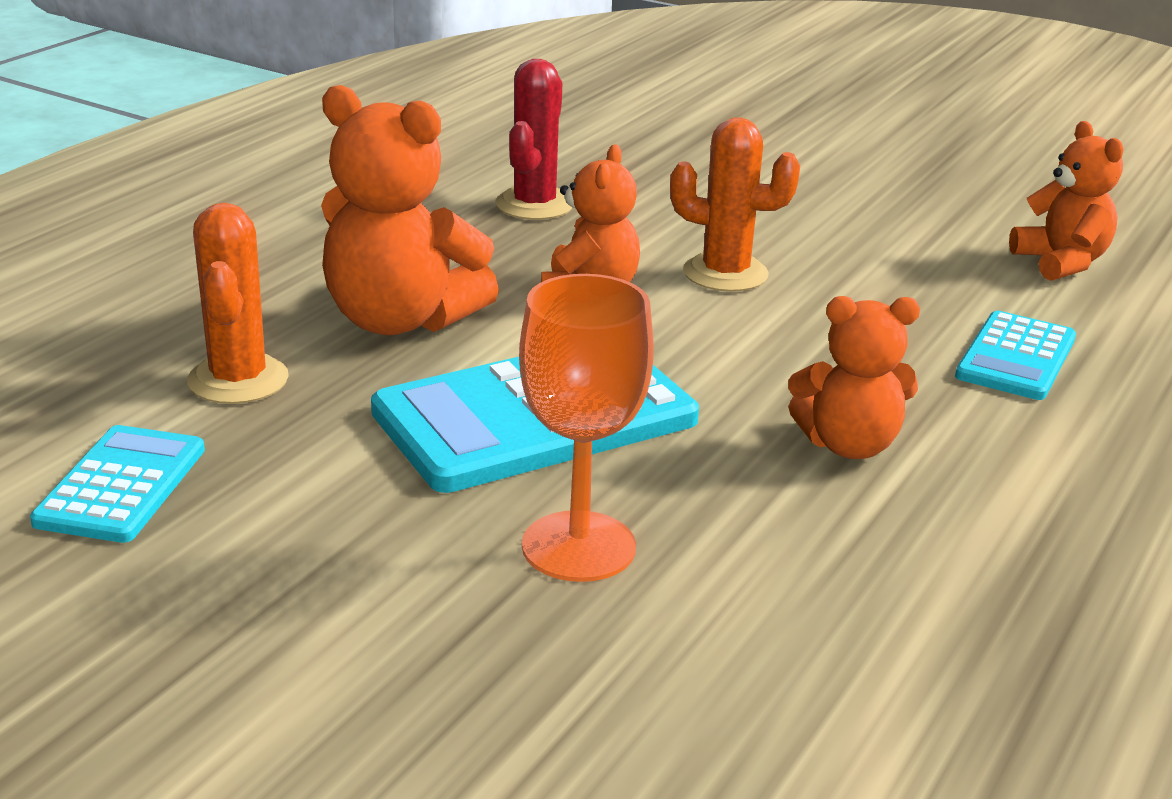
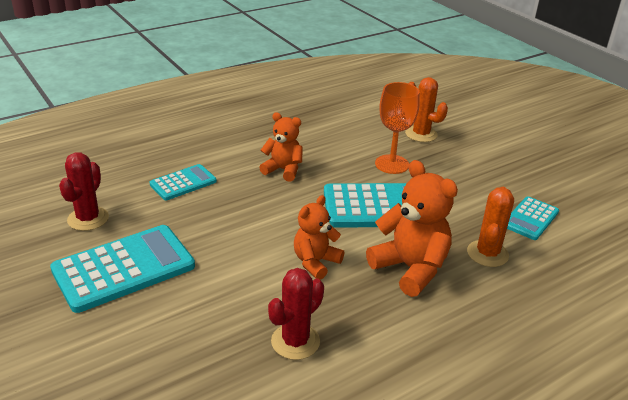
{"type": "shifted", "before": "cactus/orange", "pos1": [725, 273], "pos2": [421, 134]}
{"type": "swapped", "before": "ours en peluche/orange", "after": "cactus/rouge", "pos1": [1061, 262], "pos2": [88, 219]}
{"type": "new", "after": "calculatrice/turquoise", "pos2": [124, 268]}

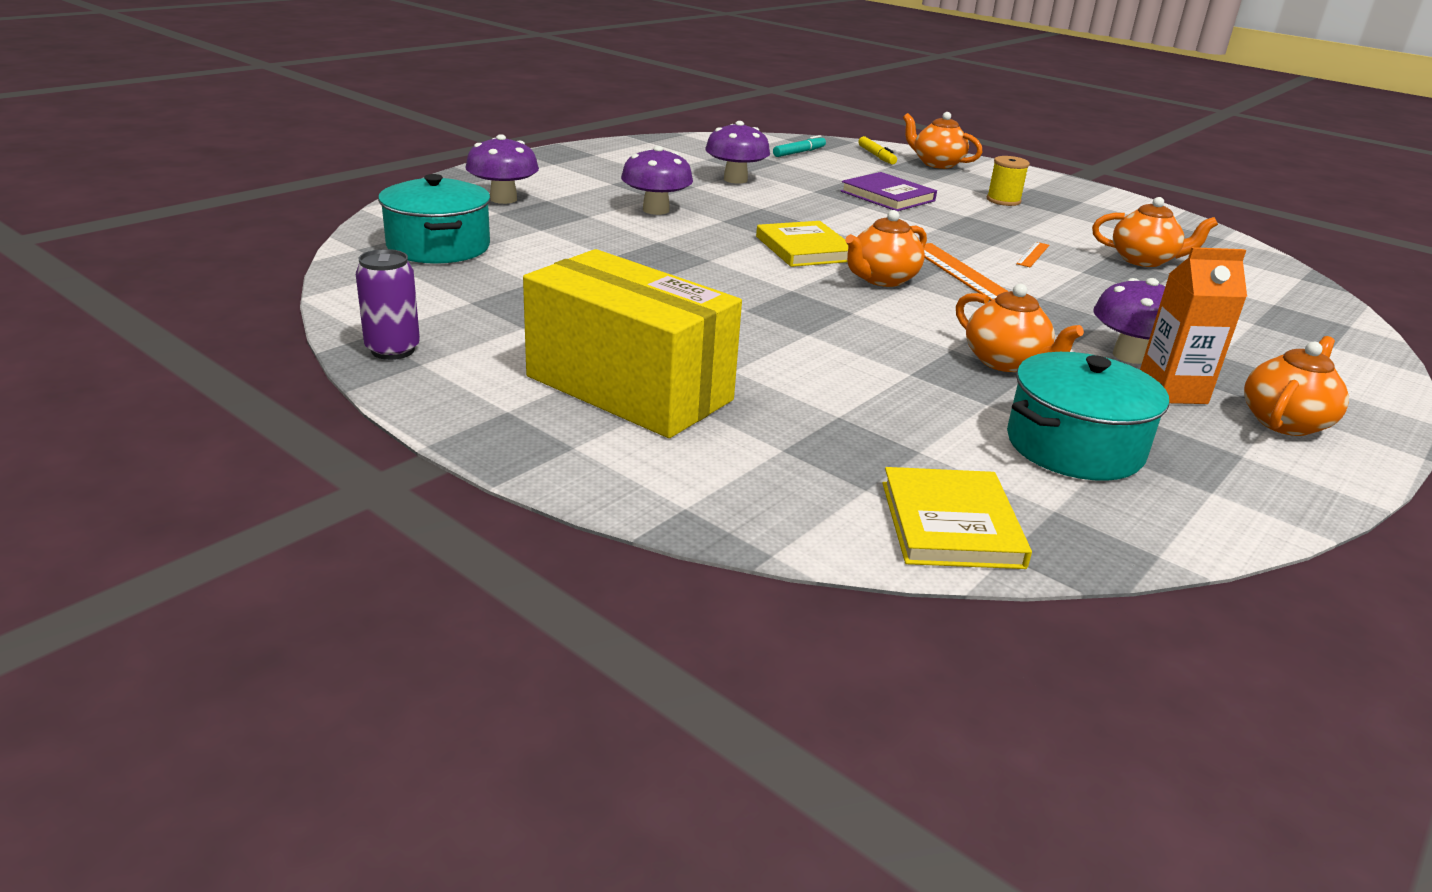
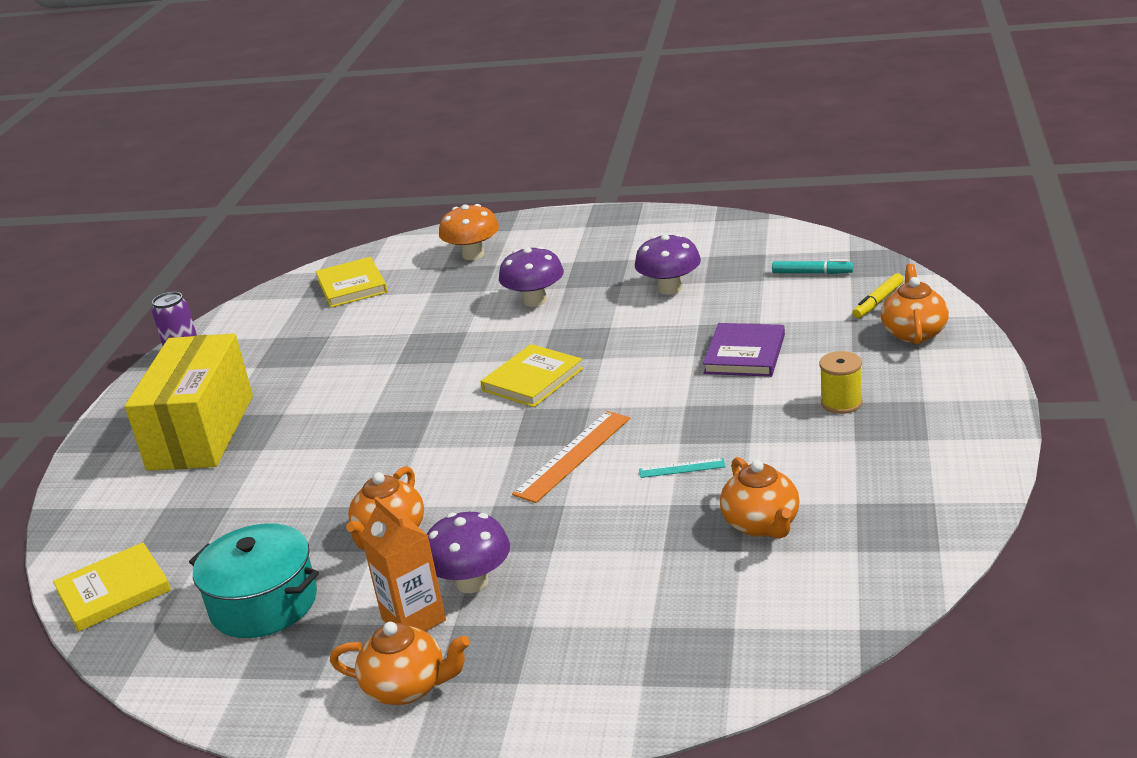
{"type": "swapped", "before": "marmite/turquoise", "after": "livre/jaune", "pos1": [438, 247], "pos2": [352, 286]}
{"type": "repainted", "before": "champignon/violet", "after": "champignon/orange", "pos1": [503, 199], "pos2": [473, 254]}
{"type": "gone", "before": "théière/orange", "pos1": [882, 279]}
{"type": "repainted", "before": "règle/orange", "after": "règle/turquoise", "pos1": [1033, 254], "pos2": [682, 468]}

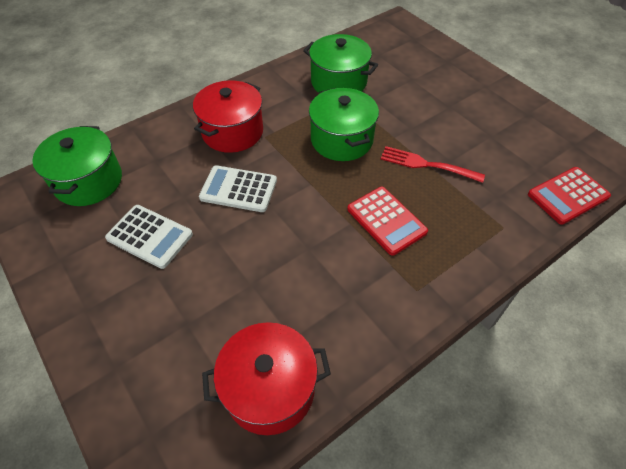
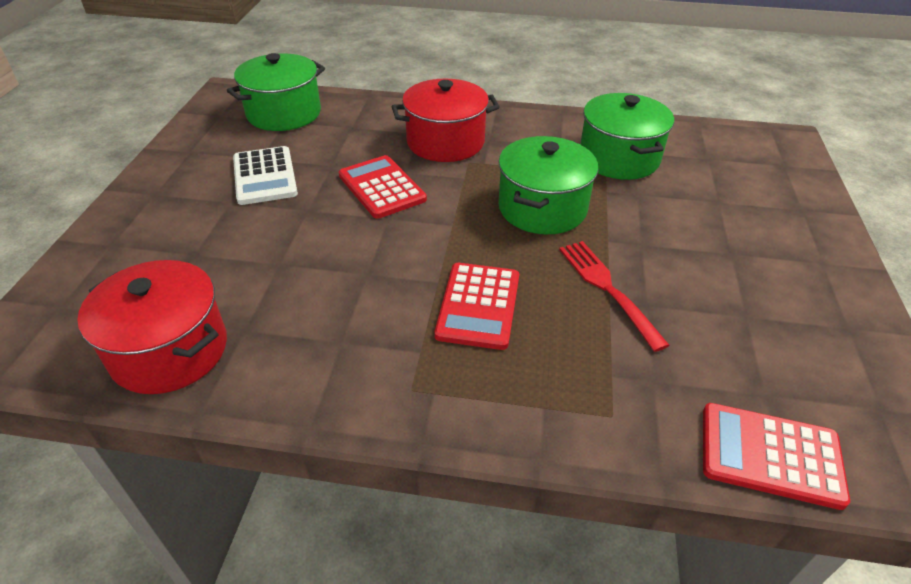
{"type": "repainted", "before": "calculatrice/blanc", "after": "calculatrice/rouge", "pos1": [238, 189], "pos2": [382, 187]}

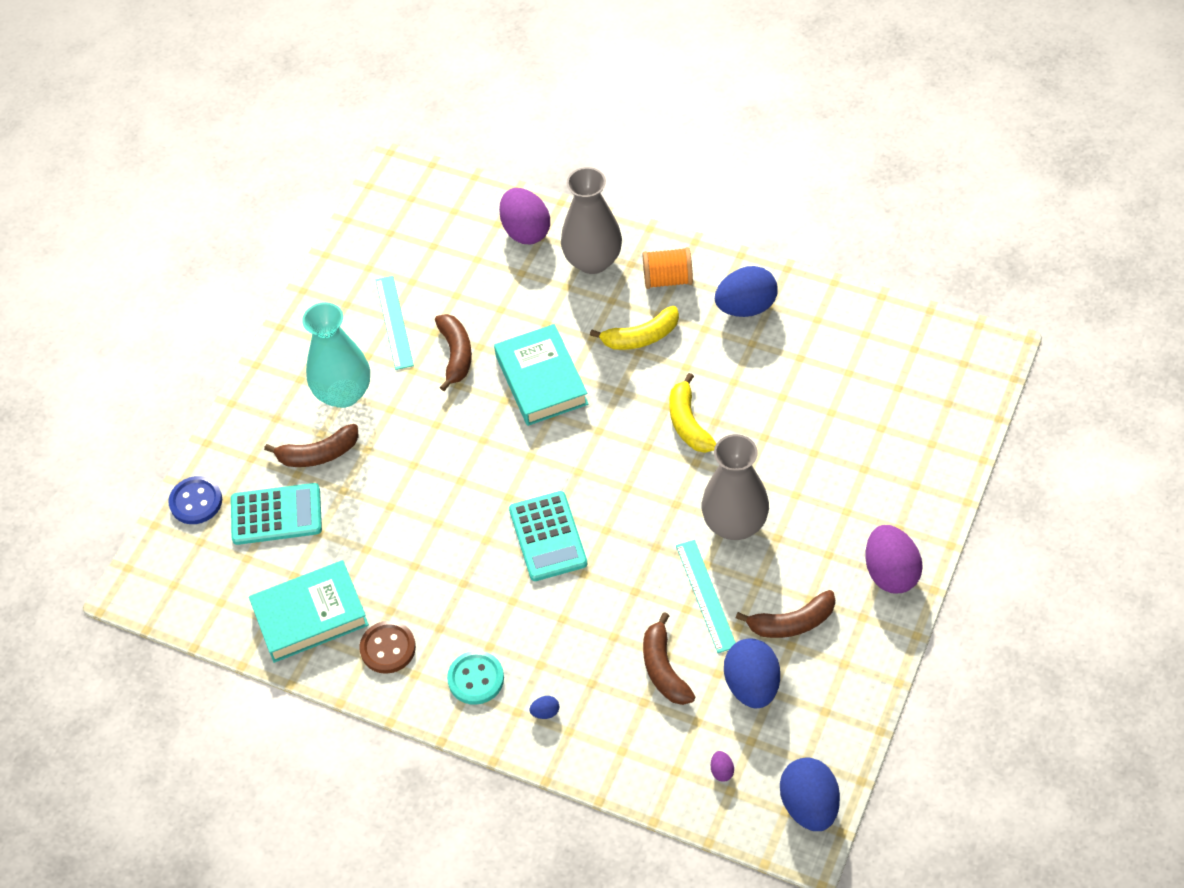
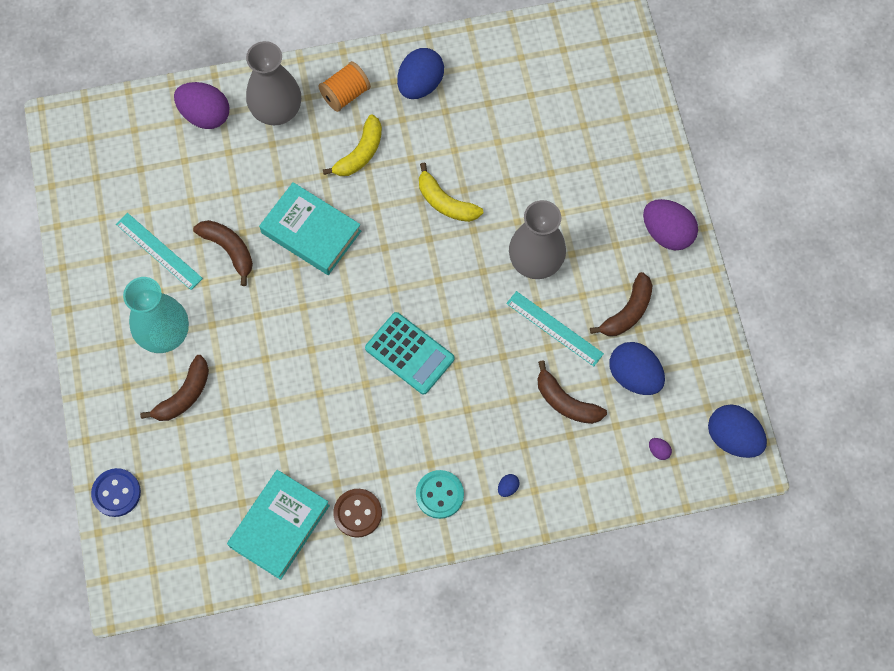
{"type": "gone", "before": "calculatrice/turquoise", "pos1": [276, 515]}

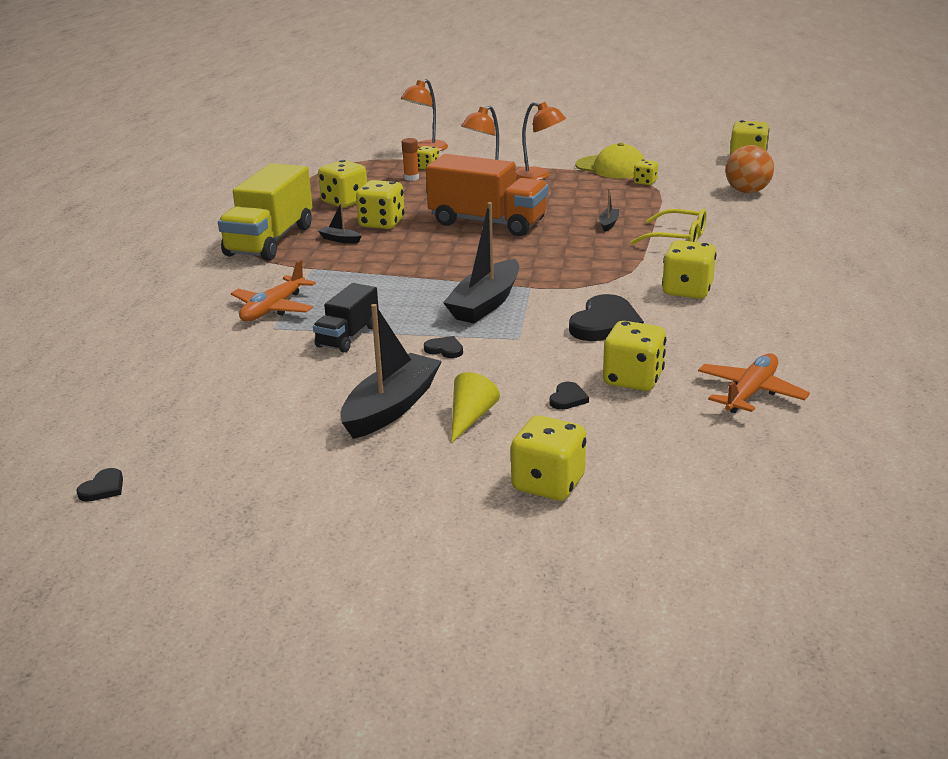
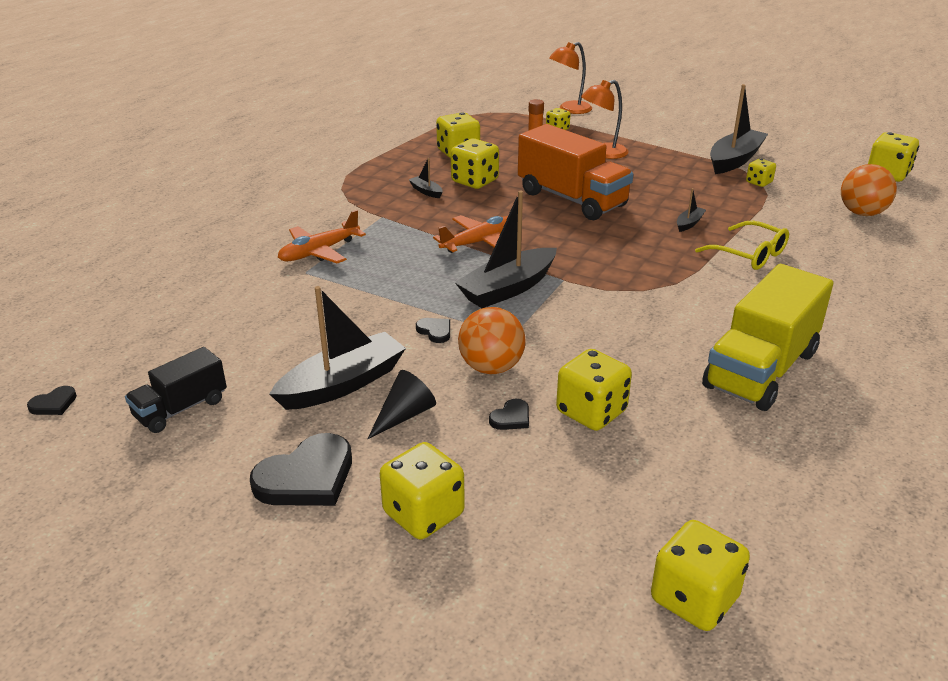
{"type": "shifted", "before": "camion/jaune", "pos1": [270, 241], "pos2": [761, 369]}
{"type": "shifted", "before": "camion/noir", "pos1": [348, 336], "pos2": [181, 408]}
{"type": "repainted", "before": "cône/jaune", "after": "cône/noir", "pos1": [470, 418], "pos2": [404, 415]}
{"type": "gone", "before": "lampe/orange", "pos1": [538, 176]}
{"type": "shifted", "before": "cœur/noir", "pos1": [605, 323], "pos2": [307, 477]}
{"type": "swapped", "before": "casquette/jaune", "after": "bateau/noir", "pos1": [611, 168], "pos2": [735, 160]}
{"type": "shifted", "before": "dé/jaune", "pos1": [687, 290], "pos2": [694, 599]}
{"type": "shifted", "before": "avion/orange", "pos1": [750, 392], "pos2": [479, 242]}
{"type": "new", "after": "balle/orange", "pos2": [491, 367]}

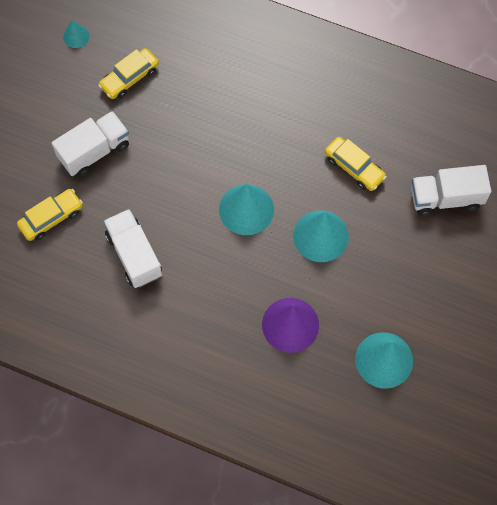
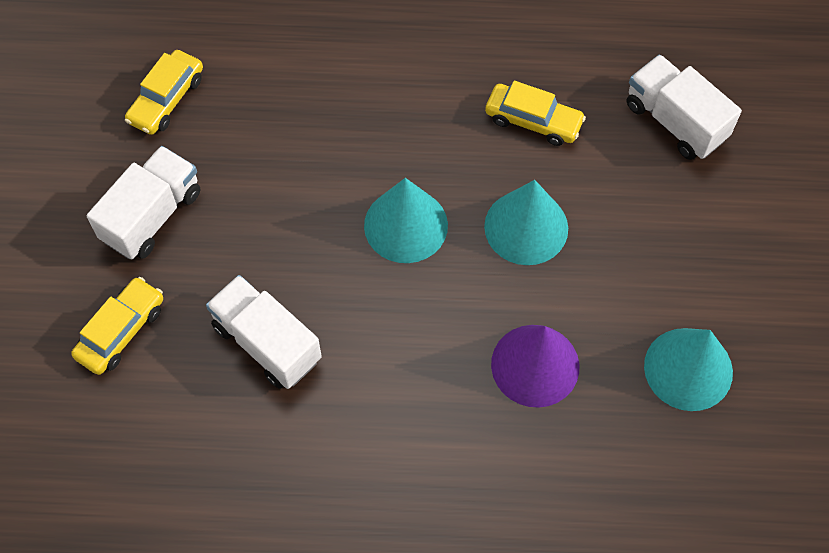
{"type": "gone", "before": "cône/turquoise", "pos1": [76, 36]}
{"type": "rotated", "before": "camion/blanc", "pos1": [446, 198], "pos2": [675, 121], "turn": 75}

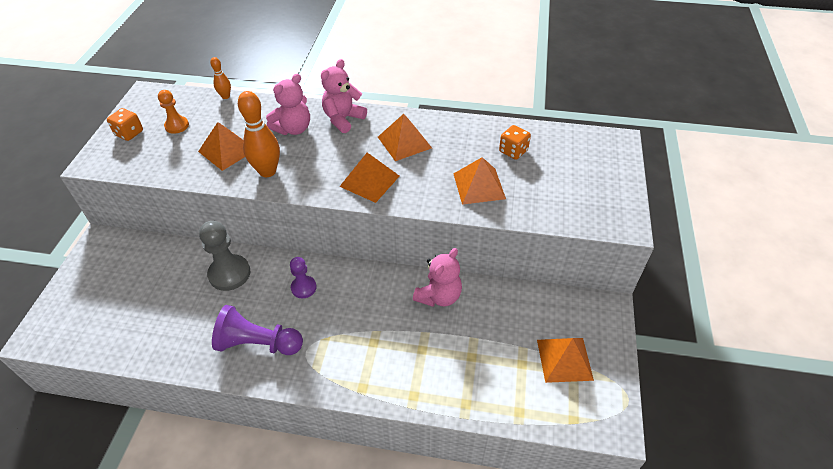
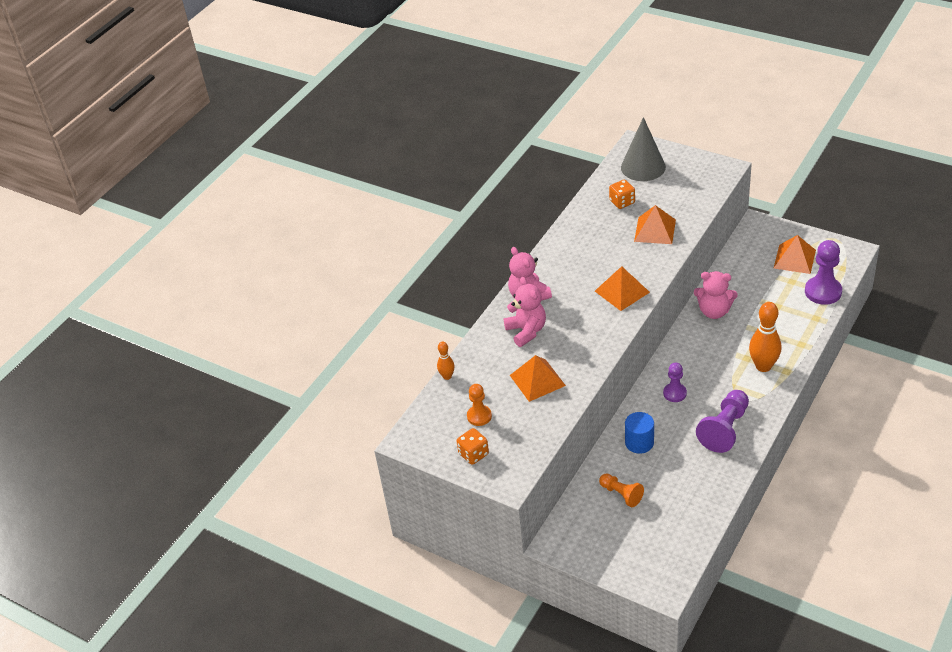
{"type": "swapped", "before": "pion/gris", "after": "cylindre/bleu", "pos1": [229, 274], "pos2": [639, 442]}
{"type": "shifted", "before": "quille/orange", "pos1": [267, 171], "pos2": [763, 366]}
{"type": "gone", "before": "pyramide/orange", "pos1": [404, 142]}
{"type": "rotated", "before": "ours en peluche/rose", "pos1": [439, 296], "pos2": [714, 311], "turn": 135}
{"type": "new", "after": "pion/orange", "pos2": [621, 494]}
{"type": "new", "after": "cône/gris", "pos2": [643, 167]}
{"type": "new", "after": "pion/violet", "pos2": [823, 292]}

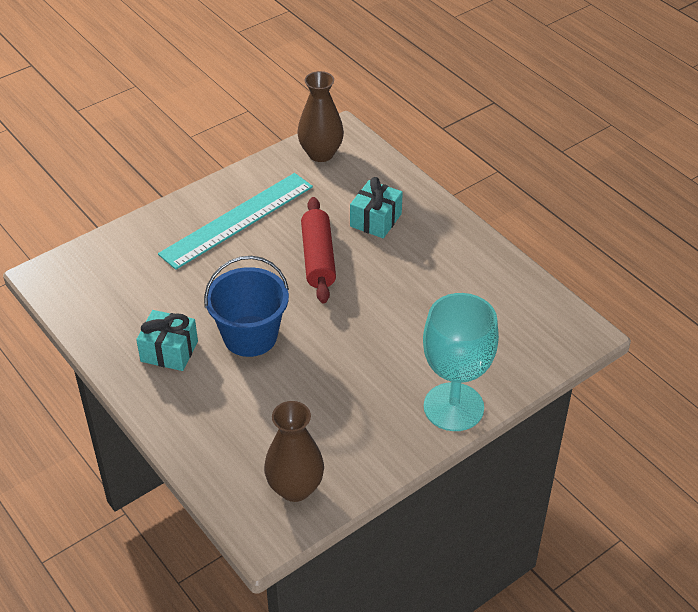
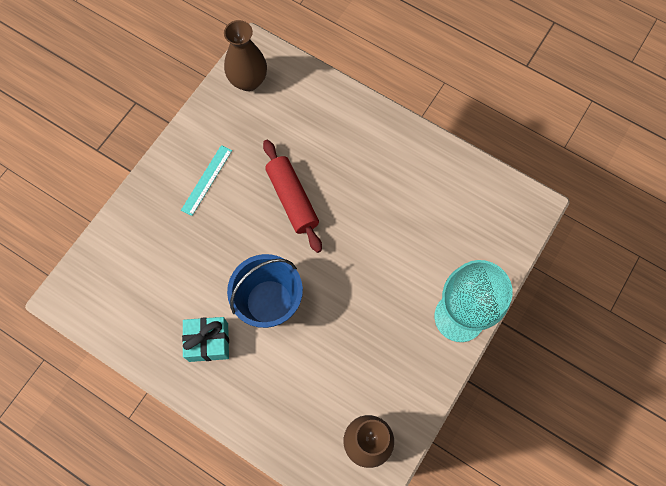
{"type": "scaled", "before": "règle/turquoise", "pos1": [237, 220], "pos2": [207, 180], "scale": 0.5}
{"type": "gone", "before": "cadeau/turquoise", "pos1": [375, 220]}

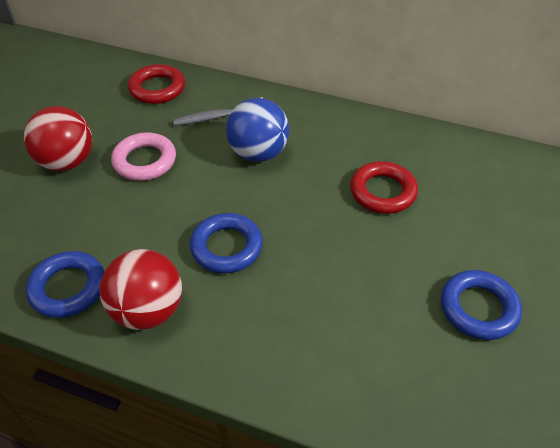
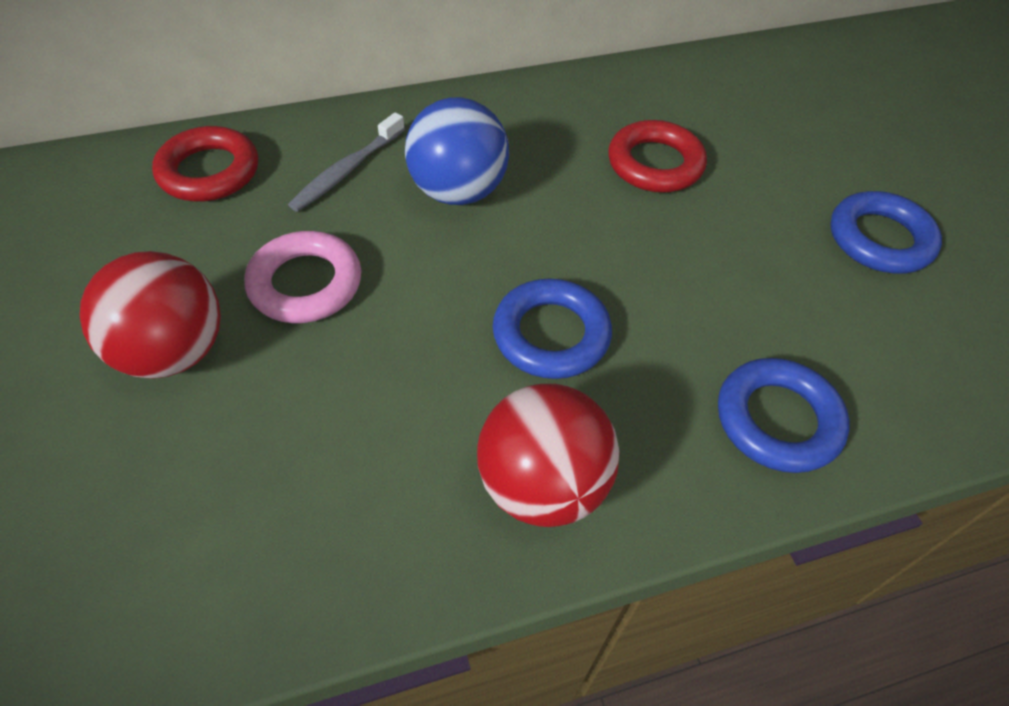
{"type": "shifted", "before": "anneau/bleu", "pos1": [68, 288], "pos2": [777, 420]}

